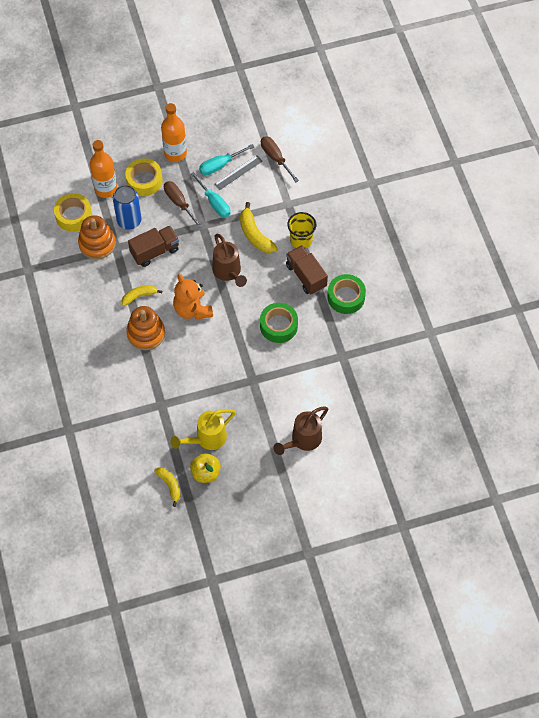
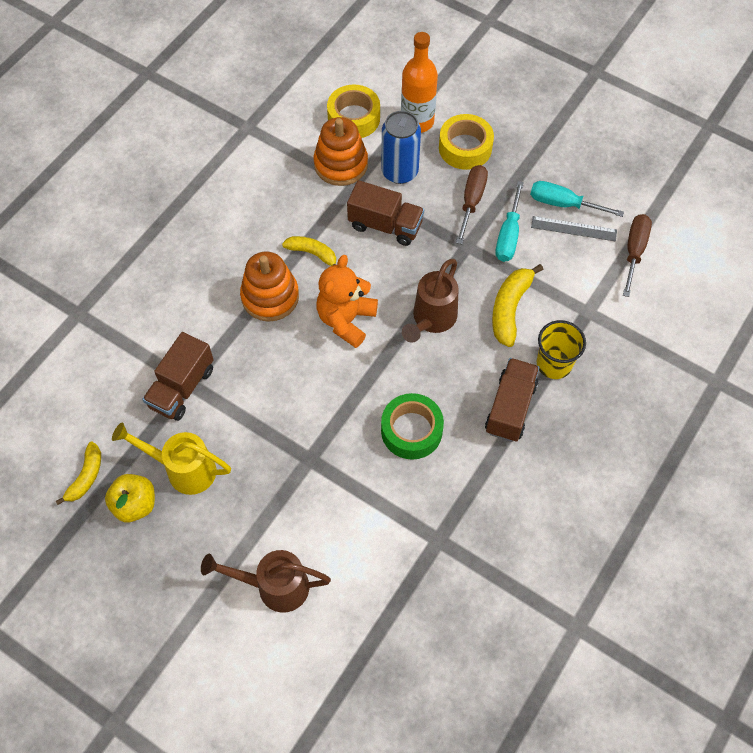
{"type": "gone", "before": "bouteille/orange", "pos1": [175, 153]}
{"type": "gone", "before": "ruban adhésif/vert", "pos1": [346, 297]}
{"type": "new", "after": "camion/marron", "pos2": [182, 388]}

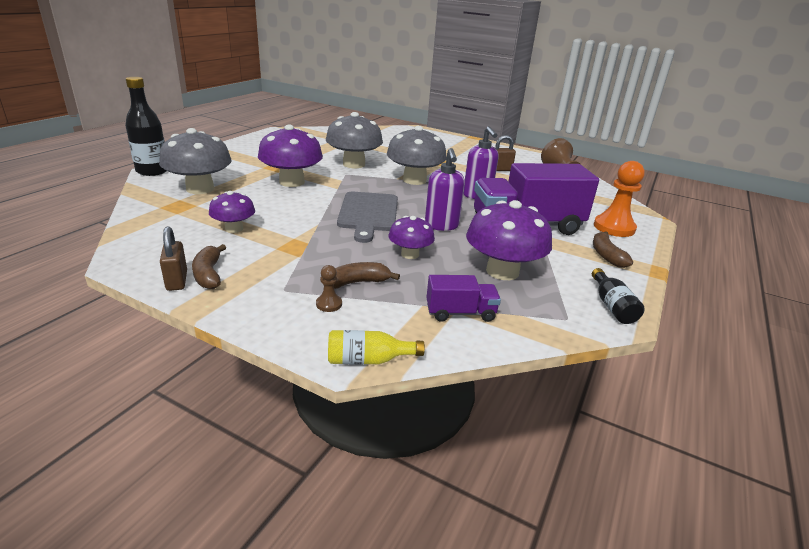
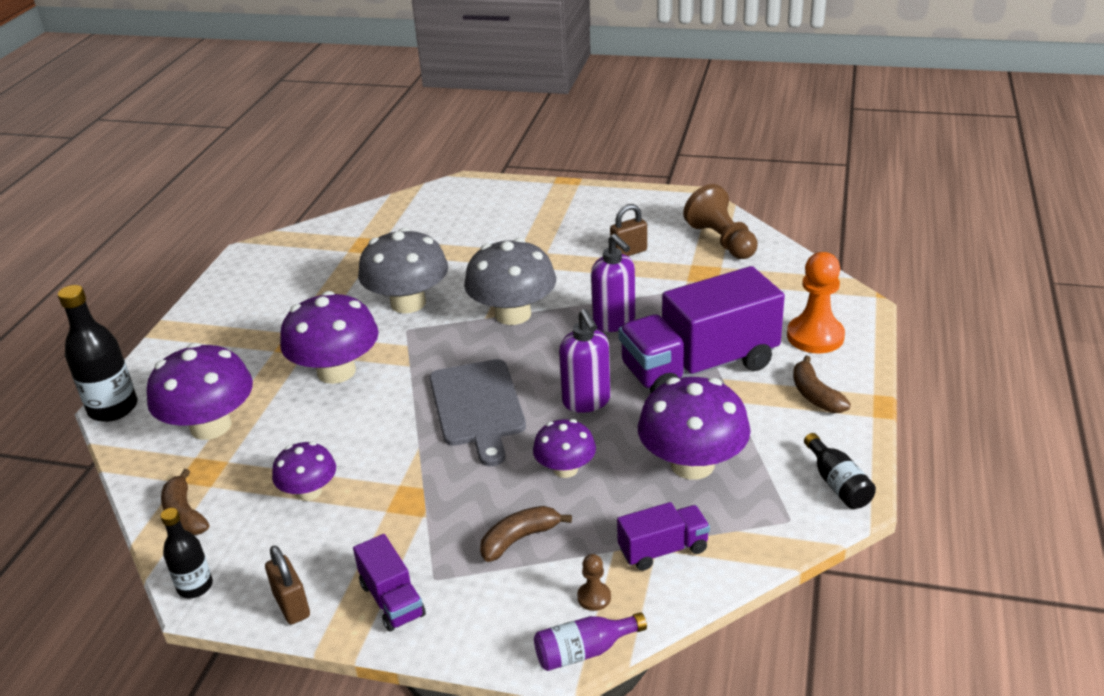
{"type": "repainted", "before": "champignon/gris", "after": "champignon/violet", "pos1": [200, 189], "pos2": [211, 426]}
{"type": "shifted", "before": "banane/marron", "pos1": [209, 274], "pos2": [184, 514]}
{"type": "shifted", "before": "pion/marron", "pos1": [329, 304], "pos2": [594, 597]}
{"type": "repainted", "before": "bouteille/jaune", "after": "bouteille/violet", "pos1": [368, 360], "pos2": [584, 651]}
{"type": "new", "after": "bouteille/noir", "pos2": [195, 586]}
{"type": "new", "after": "camion/violet", "pos2": [392, 600]}

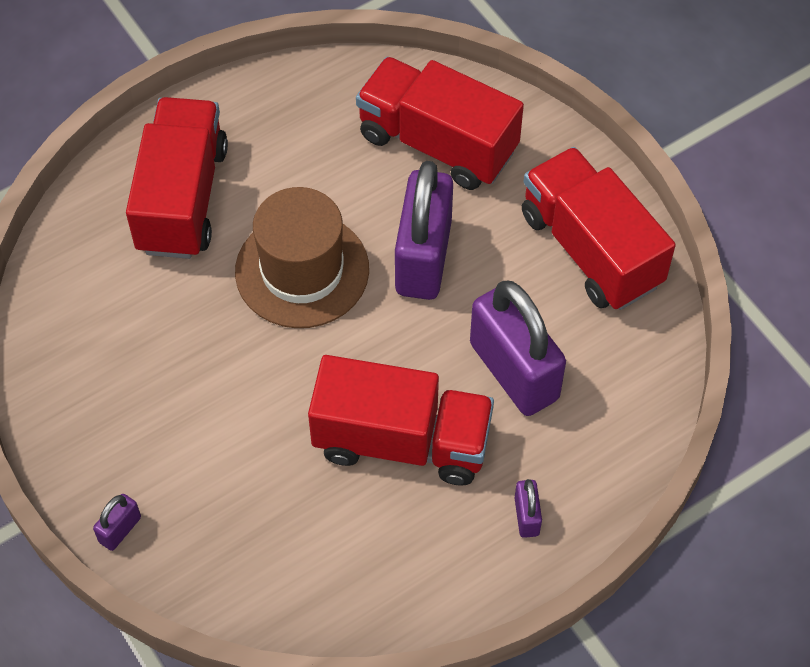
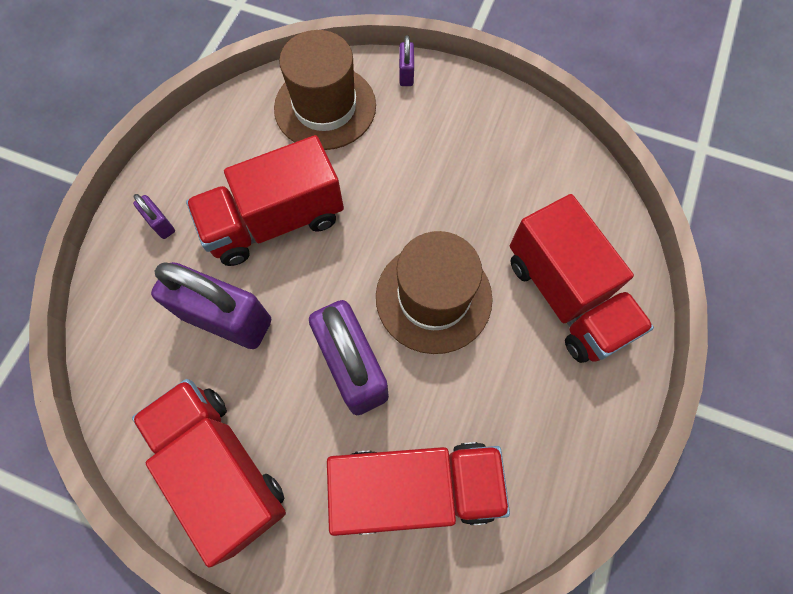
{"type": "rotated", "before": "camion/rouge", "pos1": [591, 249], "pos2": [222, 467], "turn": -150}
{"type": "new", "after": "chapeau/marron", "pos2": [325, 107]}

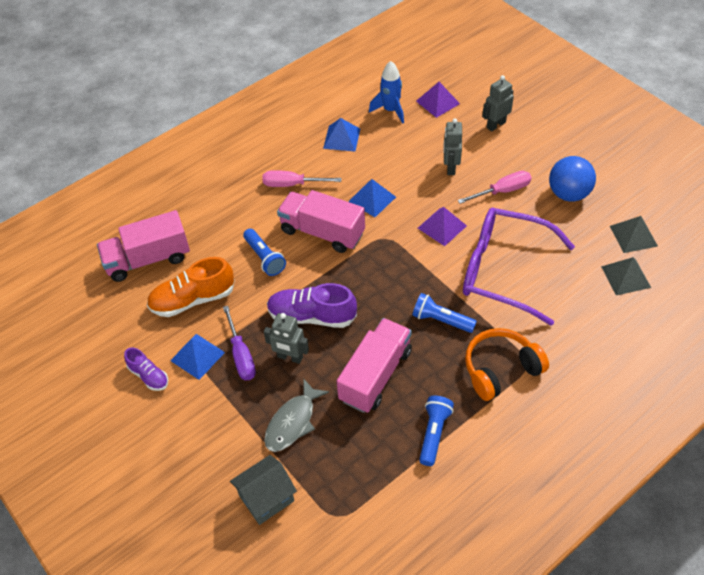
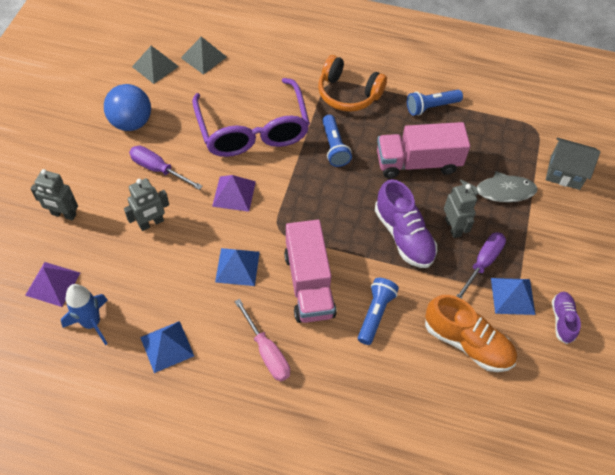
{"type": "gone", "before": "camion/rose", "pos1": [148, 259]}
{"type": "repainted", "before": "tournevis/rose", "after": "tournevis/violet", "pos1": [502, 191], "pos2": [158, 169]}

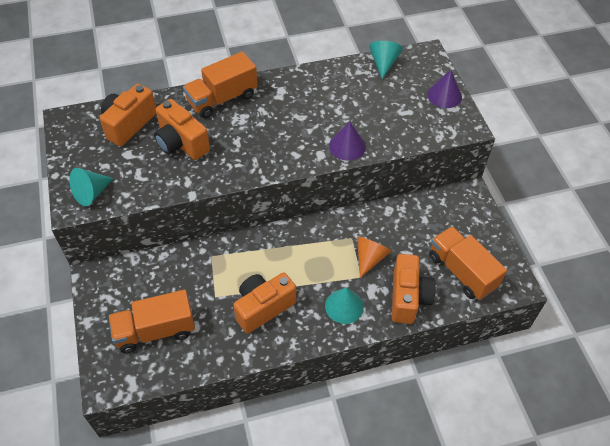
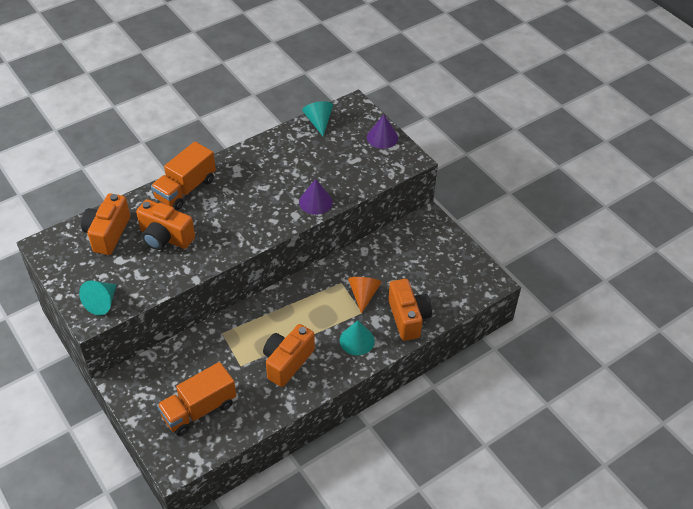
{"type": "gone", "before": "camion/orange", "pos1": [462, 271]}

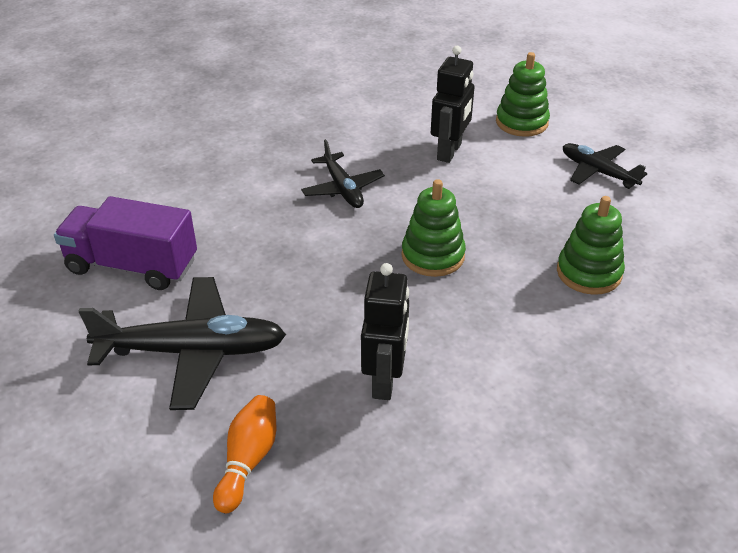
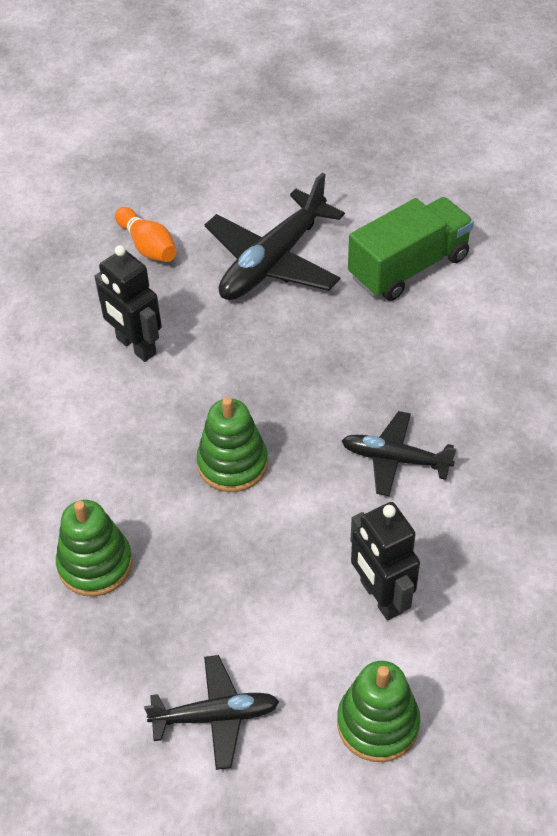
{"type": "repainted", "before": "camion/violet", "after": "camion/vert", "pos1": [132, 266], "pos2": [408, 267]}

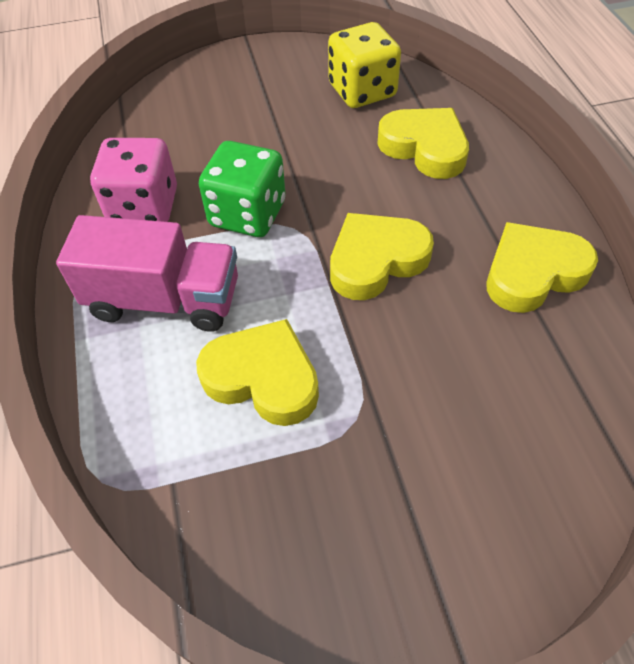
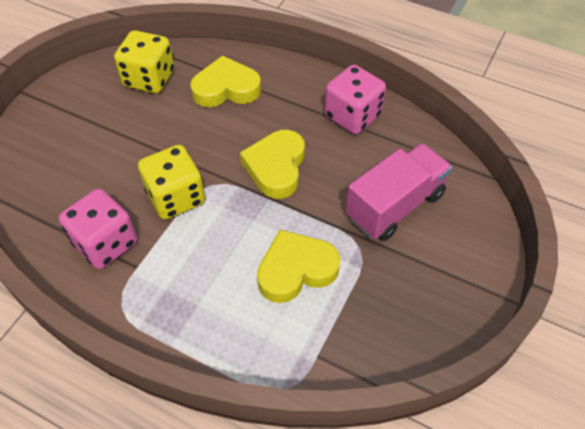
{"type": "shifted", "before": "camion/rose", "pos1": [164, 300], "pos2": [394, 205]}
{"type": "repainted", "before": "dé/vert", "after": "dé/jaune", "pos1": [247, 214], "pos2": [176, 197]}
{"type": "swapped", "before": "cœur/jaune", "after": "dé/rose", "pos1": [533, 273], "pos2": [352, 116]}

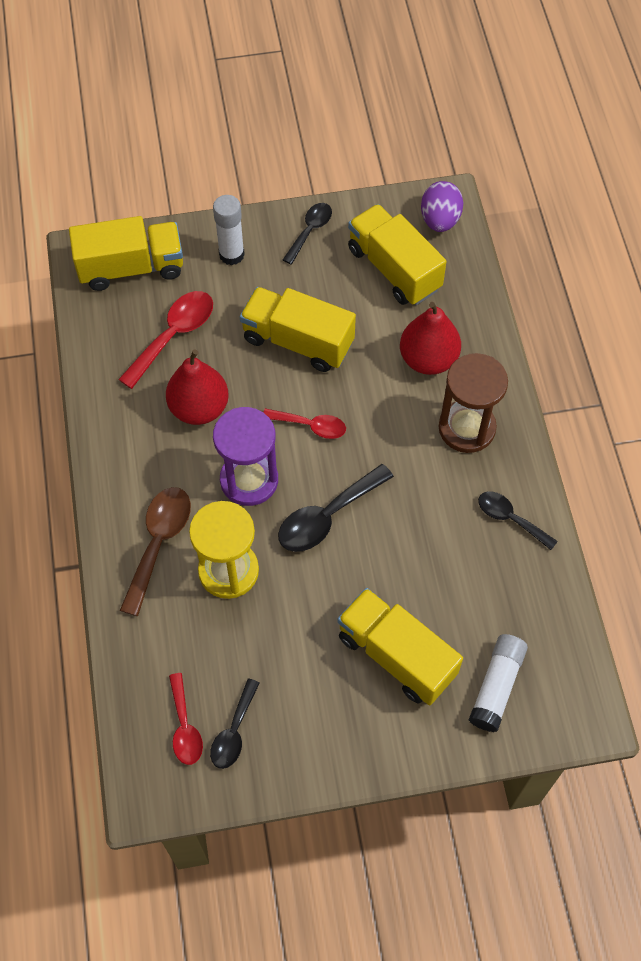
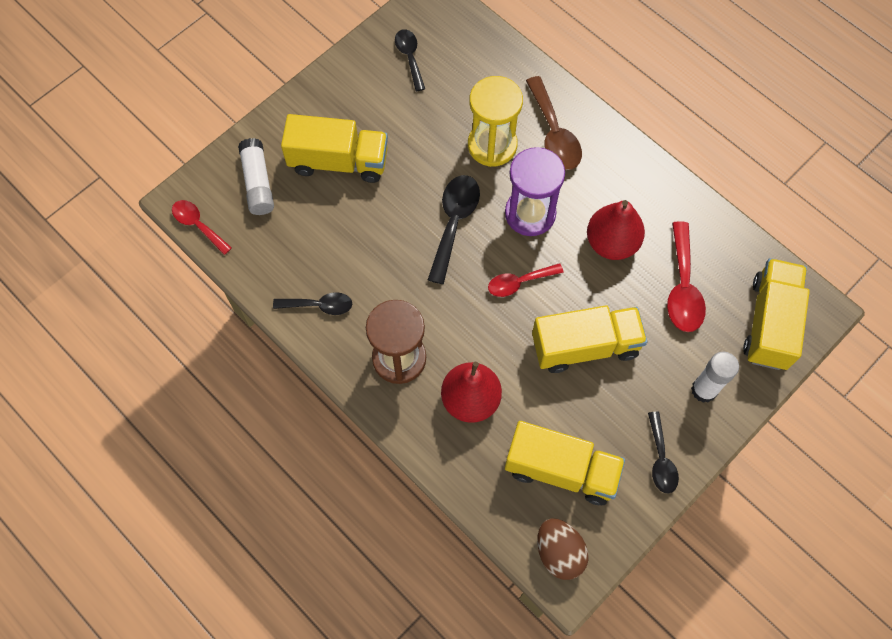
{"type": "rotated", "before": "camion/jaune", "pos1": [131, 268], "pos2": [769, 323], "turn": 150}
{"type": "shifted", "before": "cuillère/rouge", "pos1": [185, 727], "pos2": [198, 225]}
{"type": "repainted", "before": "œuf/violet", "after": "œuf/marron", "pos1": [440, 220], "pos2": [559, 552]}

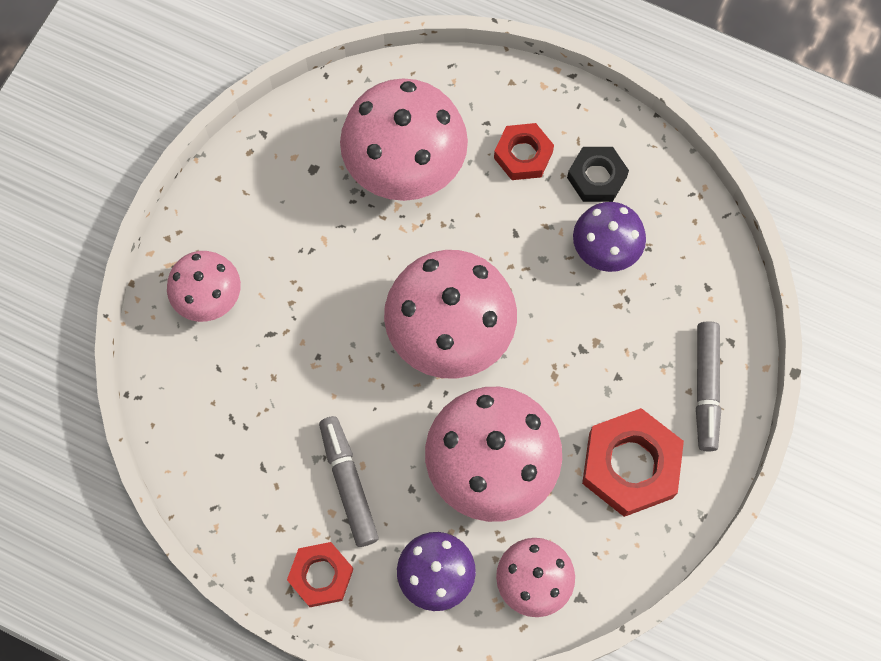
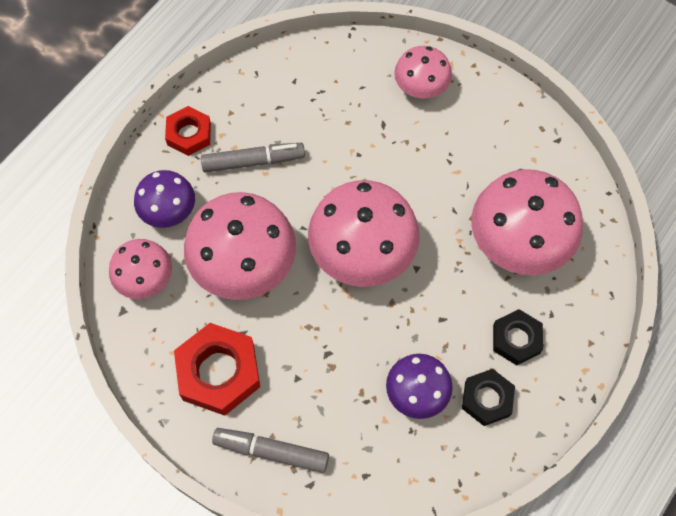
{"type": "repainted", "before": "écrou/rouge", "after": "écrou/noir", "pos1": [523, 155], "pos2": [516, 339]}

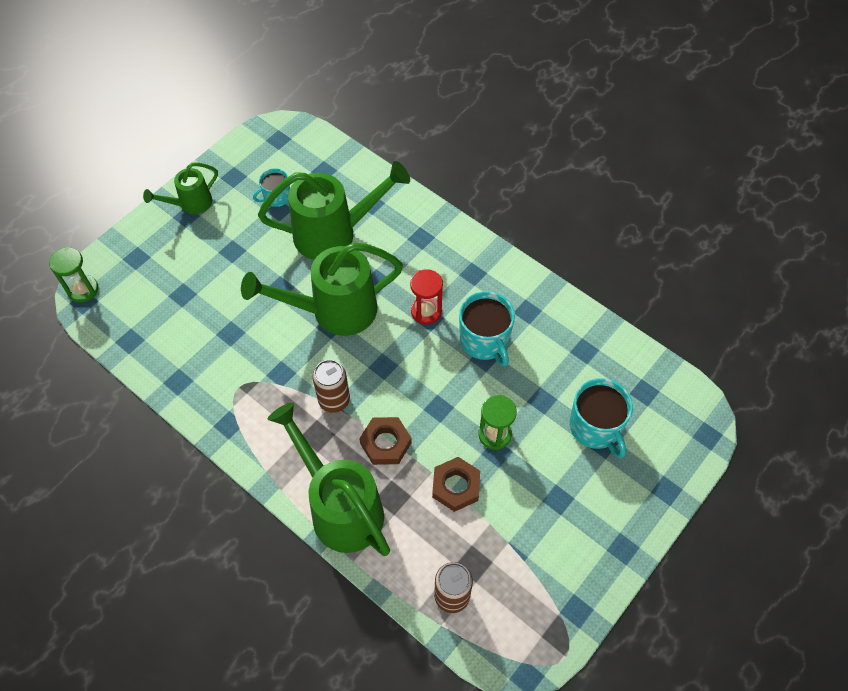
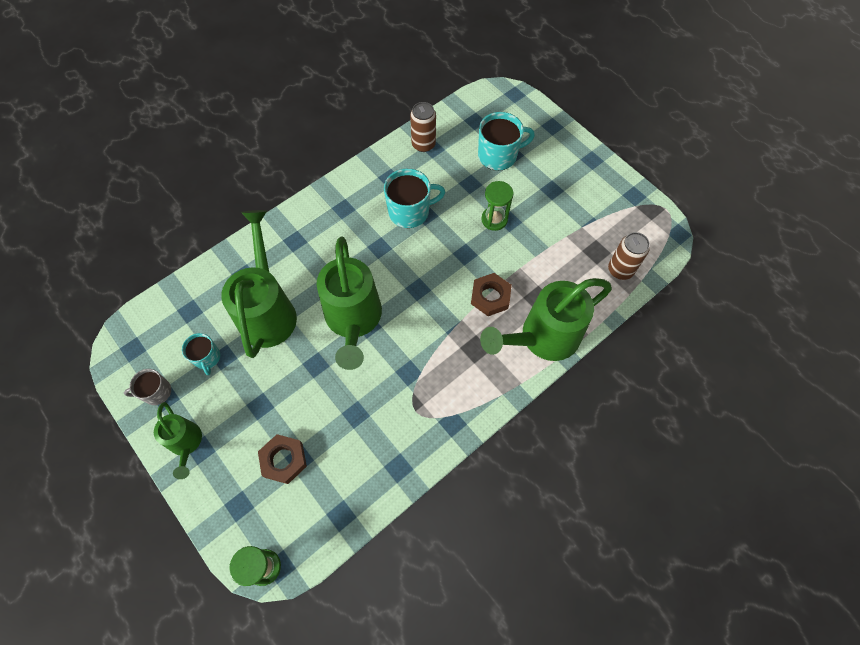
{"type": "shifted", "before": "canette/marron", "pos1": [334, 400], "pos2": [423, 144]}
{"type": "gone", "before": "sablier/rouge", "pos1": [426, 311]}
{"type": "shifted", "before": "écrou/marron", "pos1": [456, 486], "pos2": [283, 460]}
{"type": "new", "after": "tasse/gris", "pos2": [156, 392]}

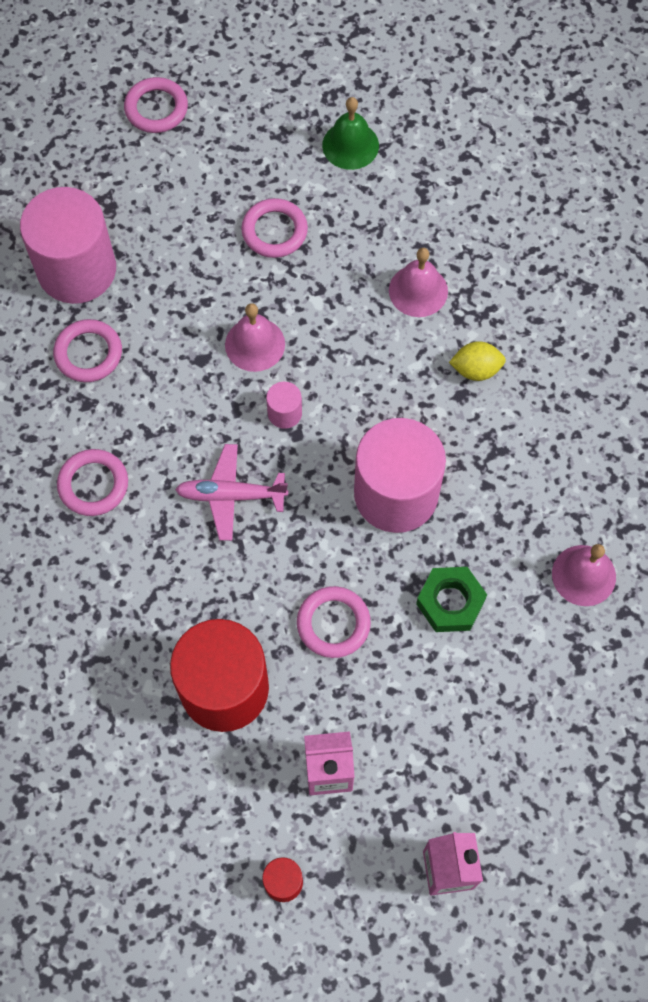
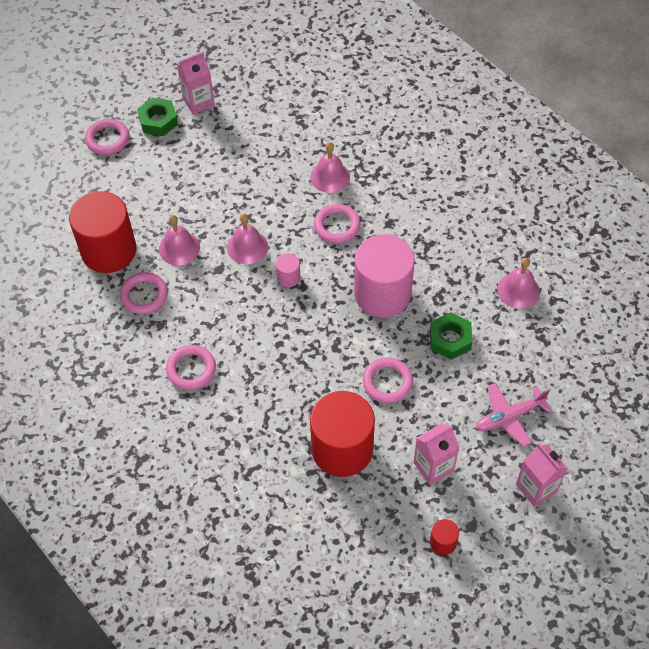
{"type": "repainted", "before": "cylindre/rose", "after": "cylindre/rouge", "pos1": [77, 269], "pos2": [109, 250]}
{"type": "shifted", "before": "avion/rose", "pos1": [230, 495], "pos2": [509, 417]}
{"type": "shifted", "before": "anneau/rose", "pos1": [274, 231], "pos2": [337, 226]}
{"type": "gone", "before": "cloche/vert", "pos1": [350, 145]}
{"type": "gone", "before": "citron/jaune", "pos1": [476, 369]}
{"type": "new", "after": "écrou/vert", "pos2": [158, 121]}
{"type": "new", "after": "cloche/rose", "pos2": [179, 248]}
{"type": "new", "after": "brique de lait/rose", "pos2": [198, 102]}

